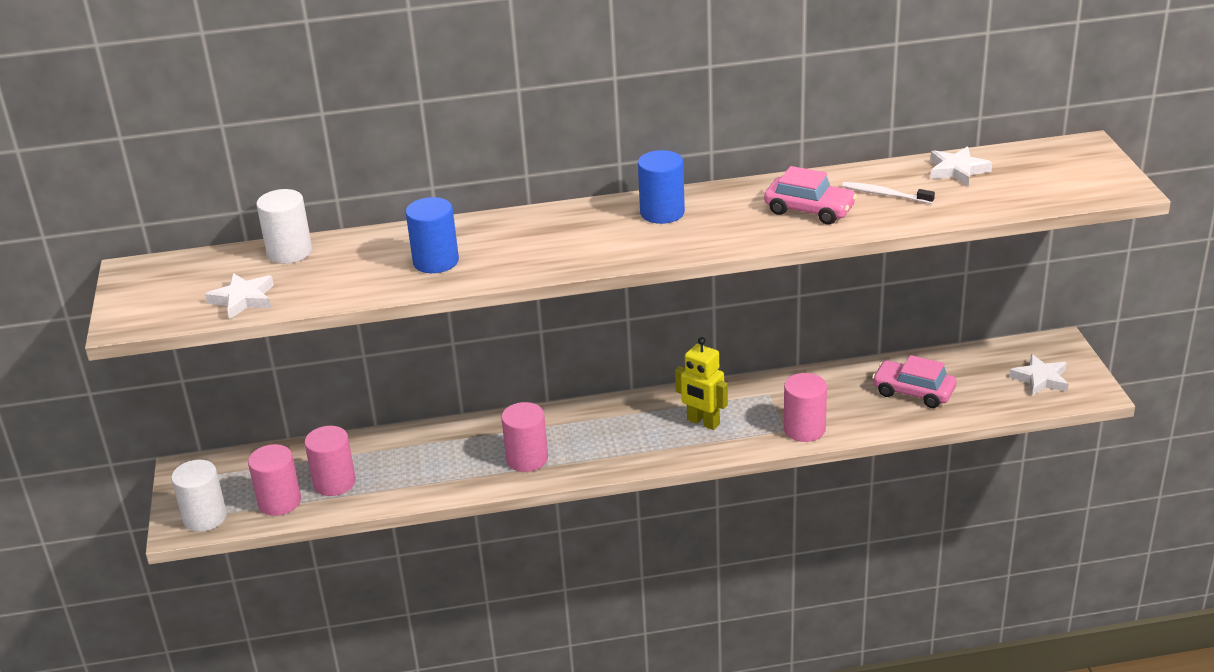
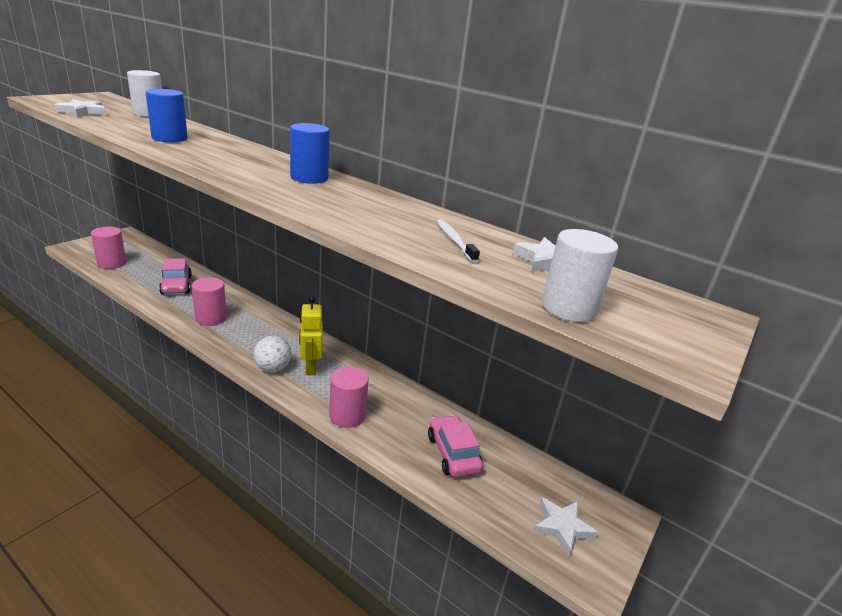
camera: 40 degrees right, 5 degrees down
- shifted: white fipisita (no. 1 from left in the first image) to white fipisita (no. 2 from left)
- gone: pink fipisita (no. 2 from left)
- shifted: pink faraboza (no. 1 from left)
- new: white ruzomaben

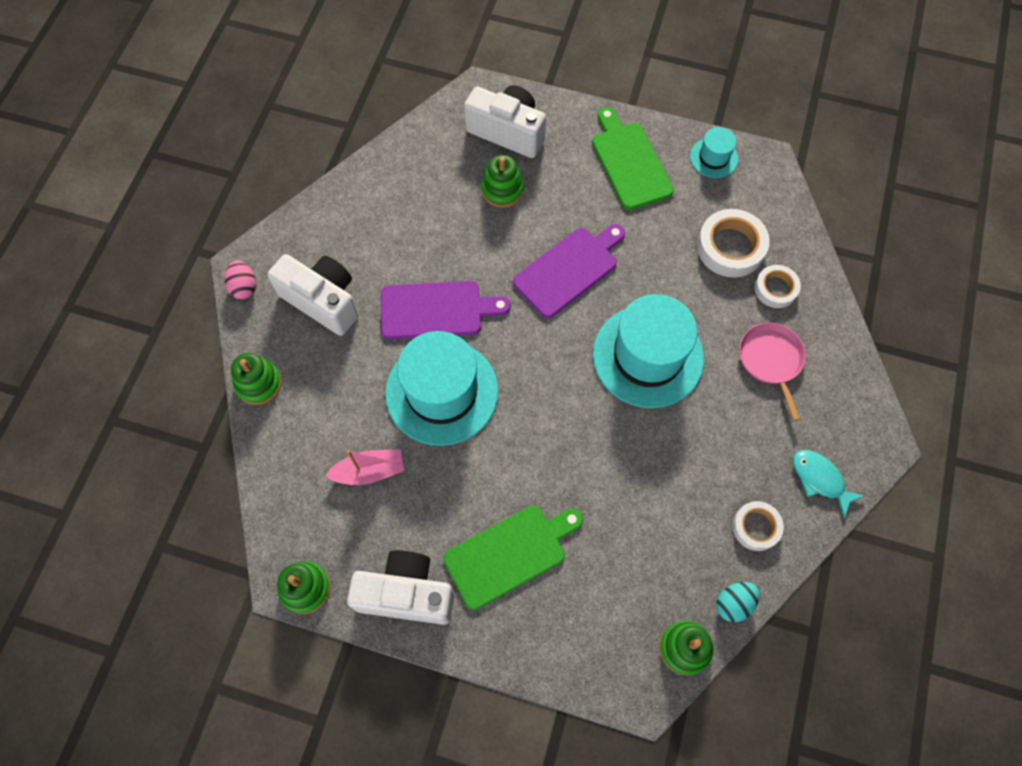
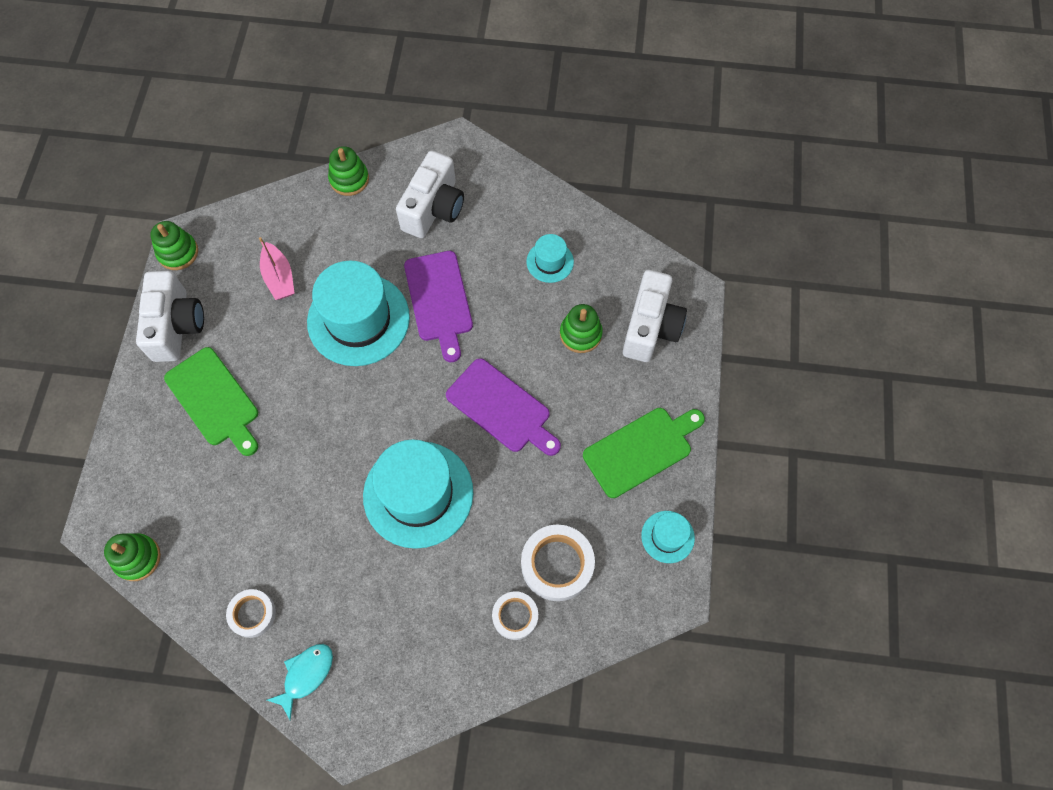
camera: 80 degrees right, 0 degrees up
- gone: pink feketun
- gone: turquoise feketun
- gone: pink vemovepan
- new: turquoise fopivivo (no. 3 from left)

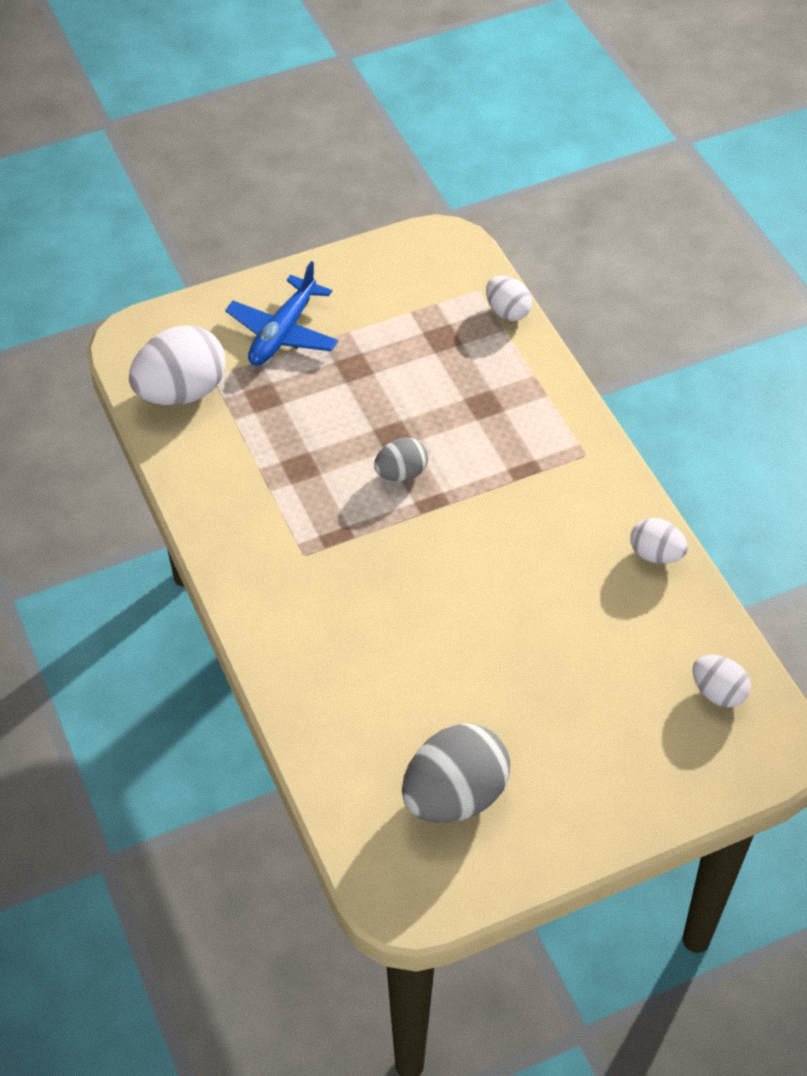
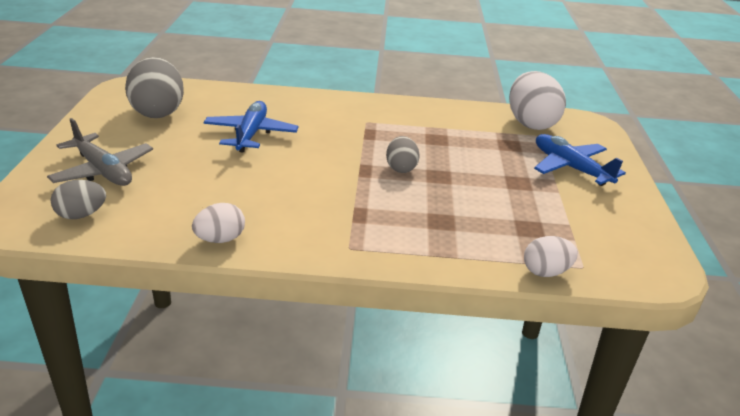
camera: 115 degrees right, 20 degrees down
- repainted: white feketun (no. 4 from left) to grey feketun (no. 1 from left)
- new: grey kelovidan
- new: blue kelovidan (no. 1 from left)

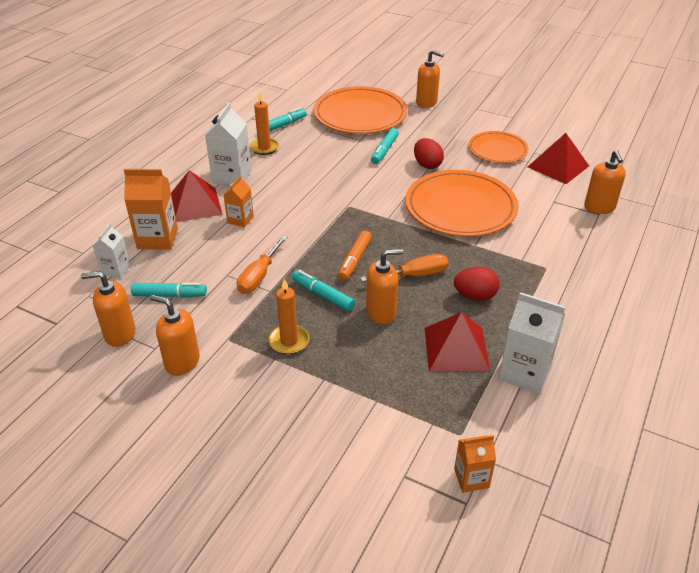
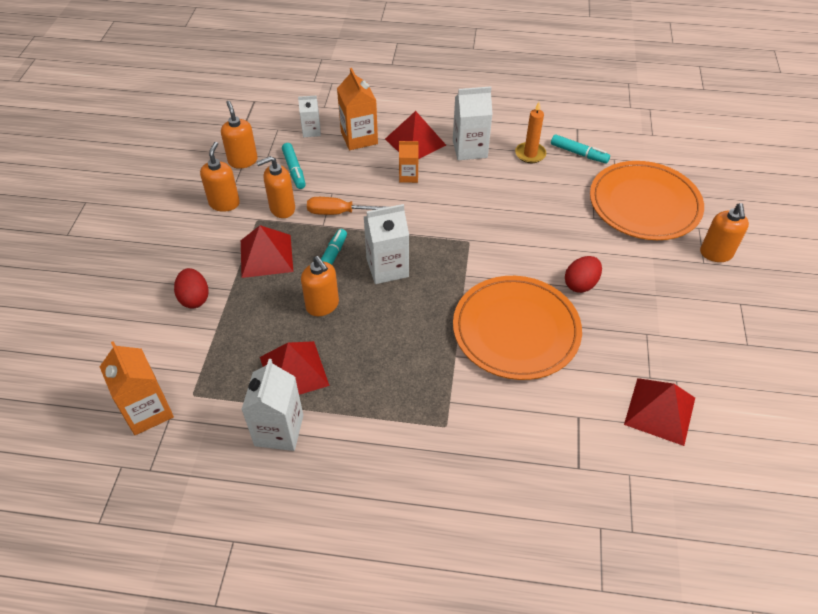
camera: 70 degrees right, 10 degrees up
- swapped: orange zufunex (no. 2 from left) to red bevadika (no. 1 from left)
- swapped: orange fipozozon to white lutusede (no. 3 from left)
- gone: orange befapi (no. 2 from left)
- gone: turquoise fipozozon (no. 4 from left)
- shifted: red feketun (no. 2 from left in the first image) to red feketun (no. 1 from left)
- scaled: orange lutusede (no. 3 from left in the first image) x1.70
- gone: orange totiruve (no. 3 from left)
- shifted: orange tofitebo (no. 5 from left in the first image) to orange tofitebo (no. 3 from left)

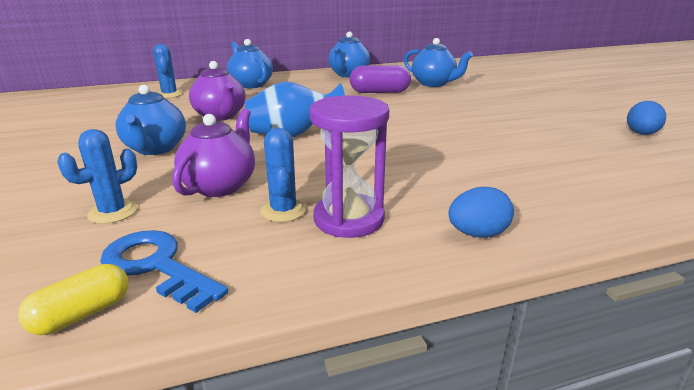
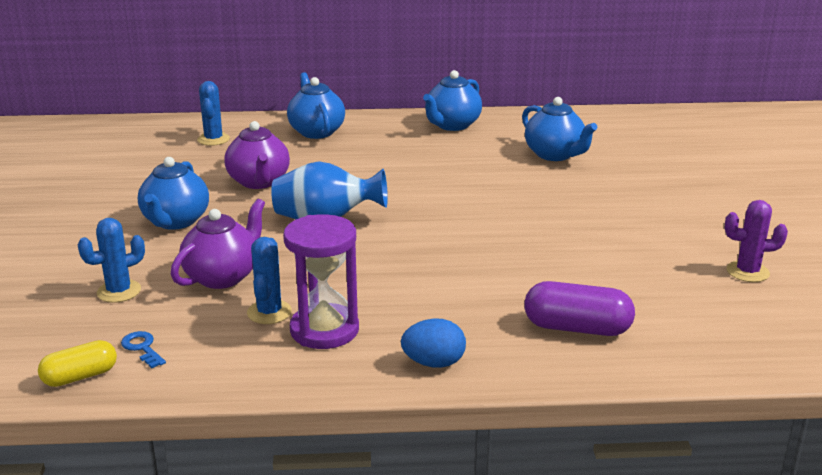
camera: 15 degrees right, 0 degrees up
- scaled: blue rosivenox x0.50
- shifted: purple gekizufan
- swapped: blue feketun (no. 2 from left) to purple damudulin

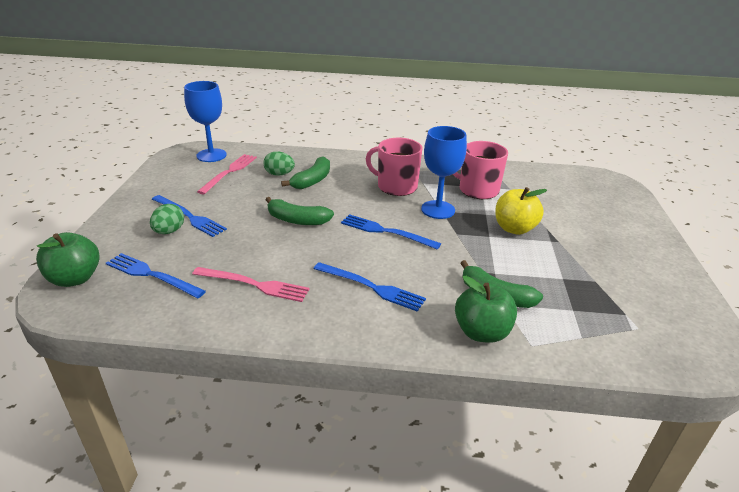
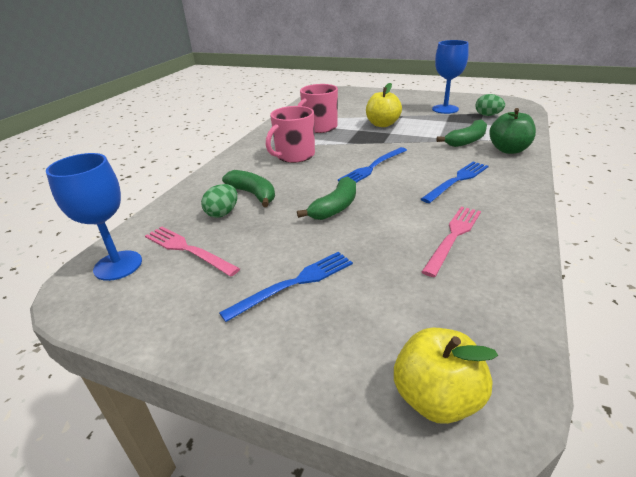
camera: 70 degrees left, 0 degrees up
- repainted: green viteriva (no. 1 from left) to yellow viteriva (no. 2 from left)
- gone: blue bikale (no. 1 from left)
- shifted: green feketun (no. 1 from left in the first image) to green feketun (no. 2 from left)
- shifted: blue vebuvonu (no. 2 from left)

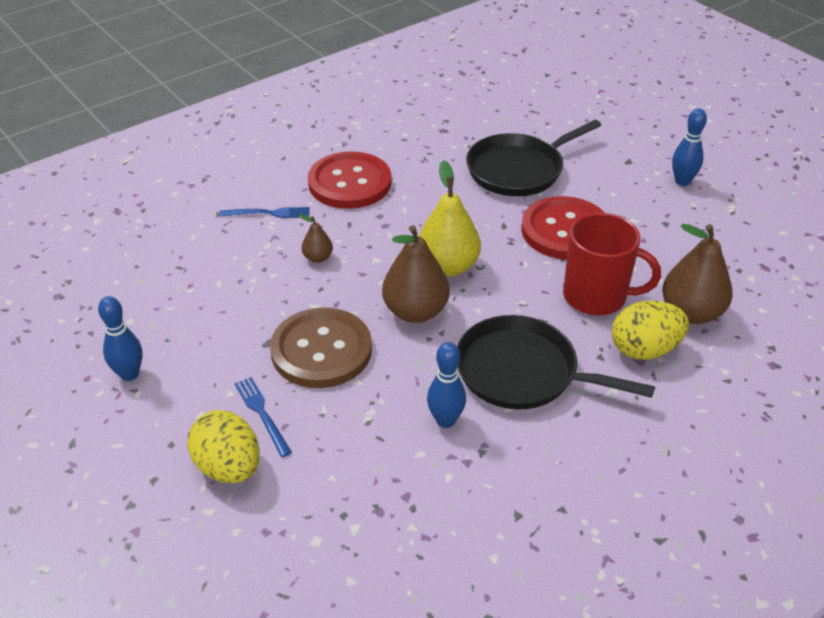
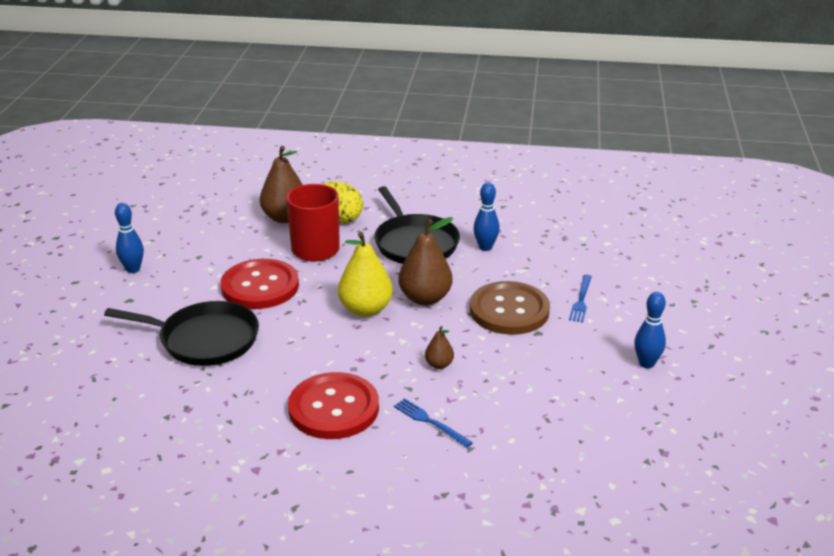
camera: 135 degrees left, 10 degrees down
- gone: yellow feketun (no. 1 from left)

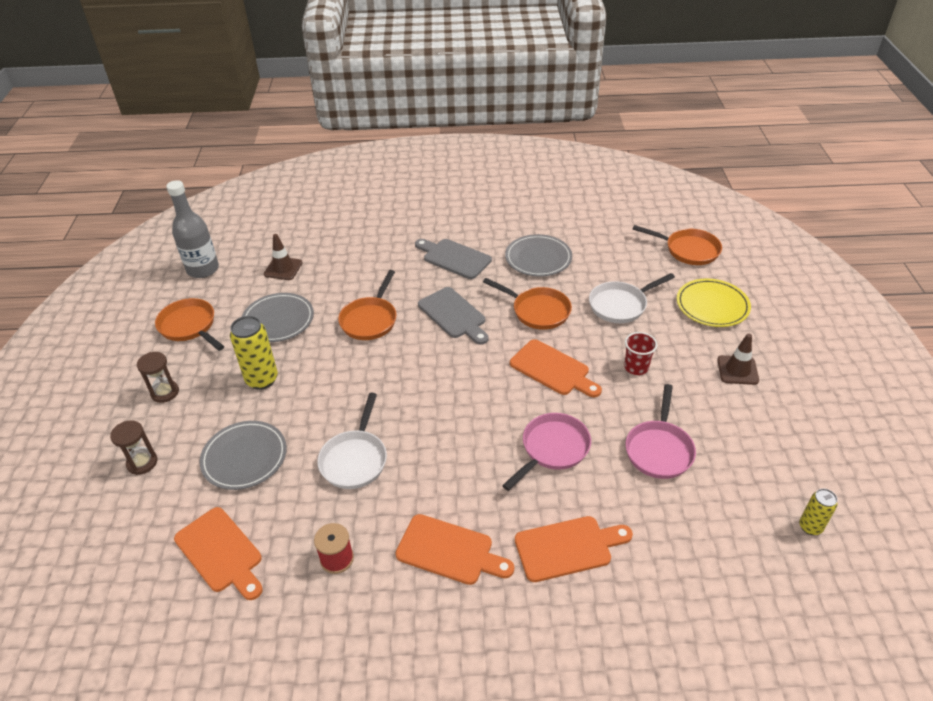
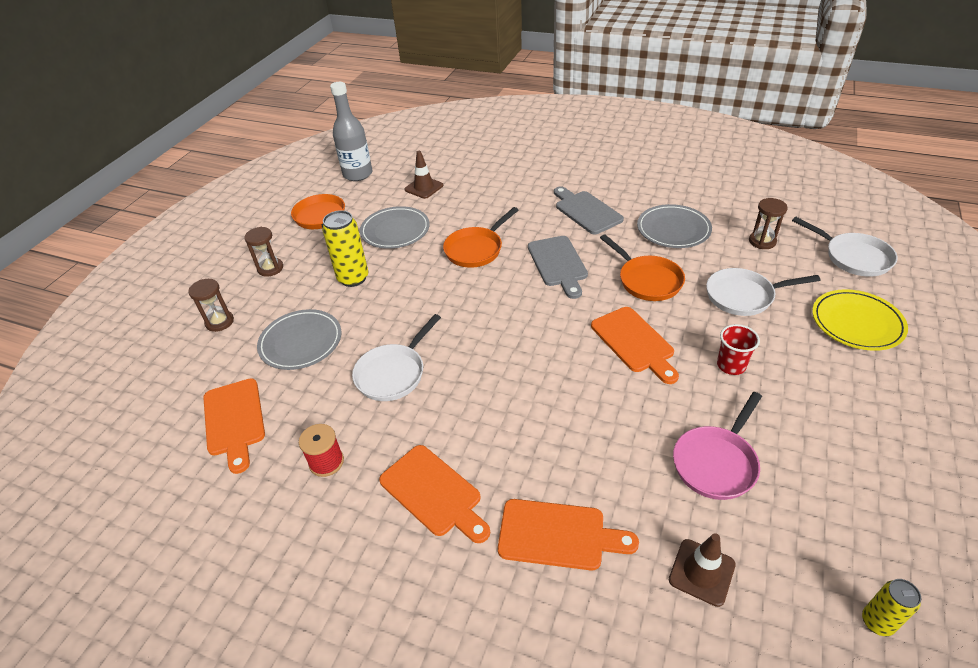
camera: 25 degrees right, 0 degrees up
- gone: pink vemovepan (no. 1 from left)
- repainted: orange vemovepan (no. 4 from left) to white vemovepan (no. 3 from left)
- shifted: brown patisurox (no. 2 from left)
- new: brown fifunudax (no. 3 from left)

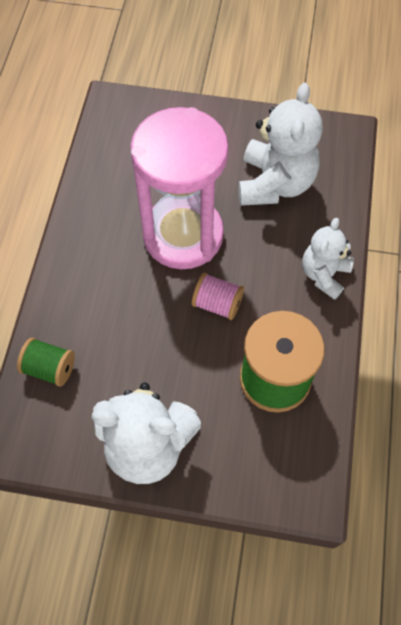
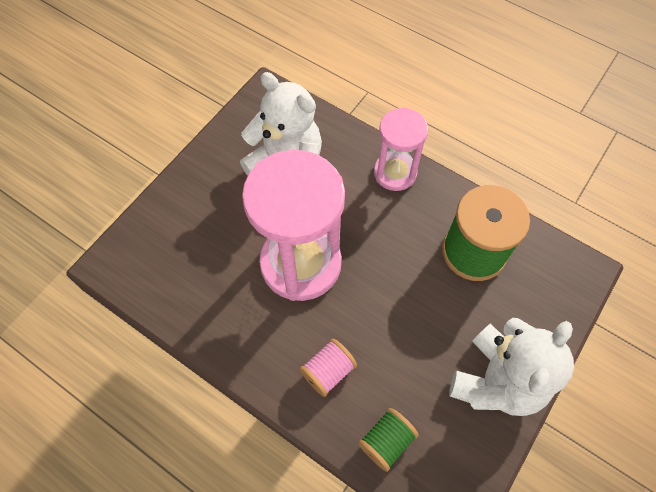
camera: 65 degrees left, 0 degrees up
- shifted: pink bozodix
- swapped: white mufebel (no. 3 from left) to pink fifunudax (no. 2 from left)

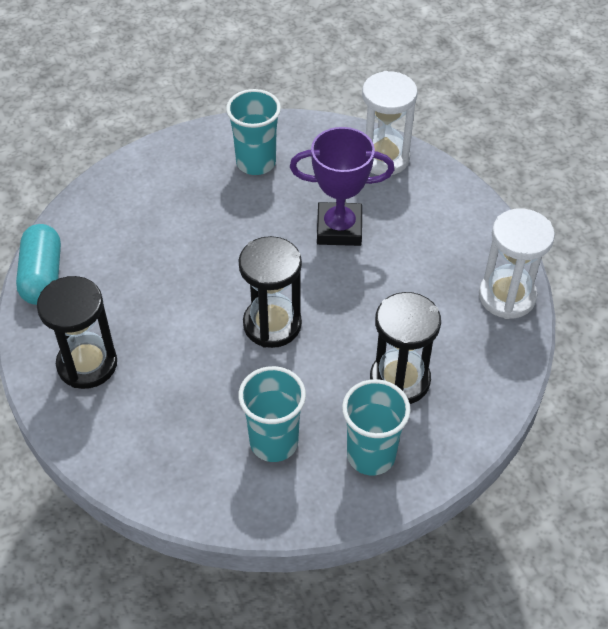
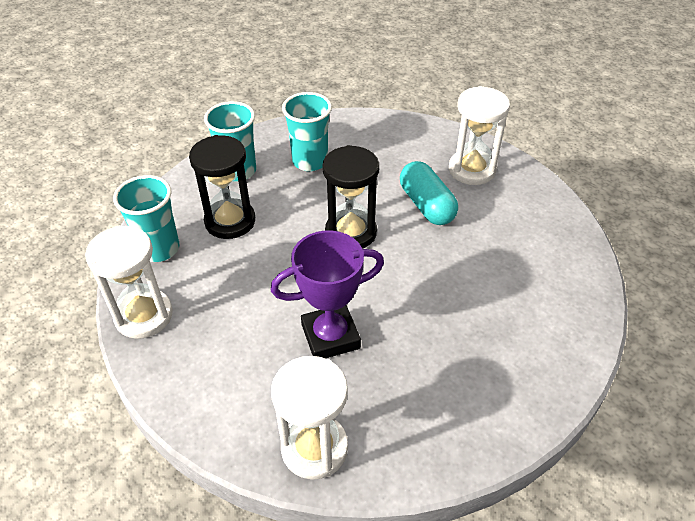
camera: 160 degrees right, 5 degrees down
- shifted: turquoise gekizufan
- repainted: black fifunudax (no. 1 from left) to white fifunudax (no. 3 from left)
- shifted: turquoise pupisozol (no. 1 from left)

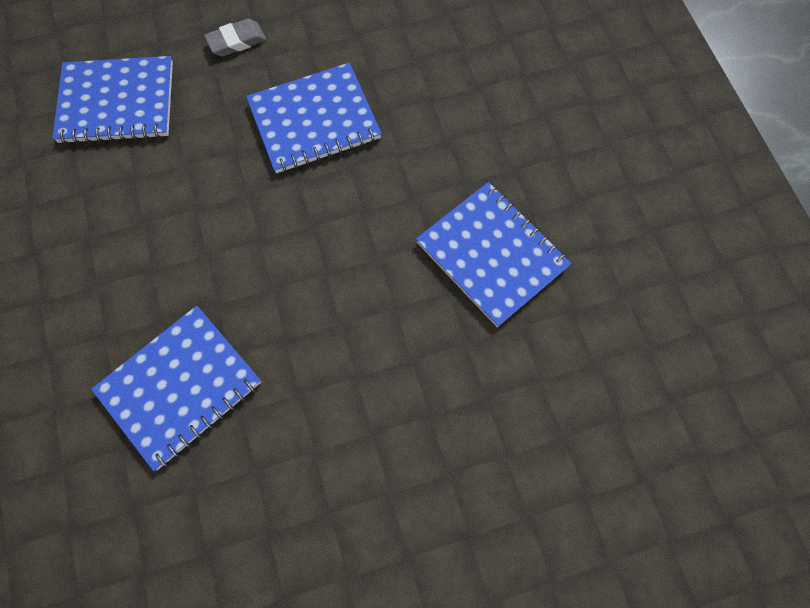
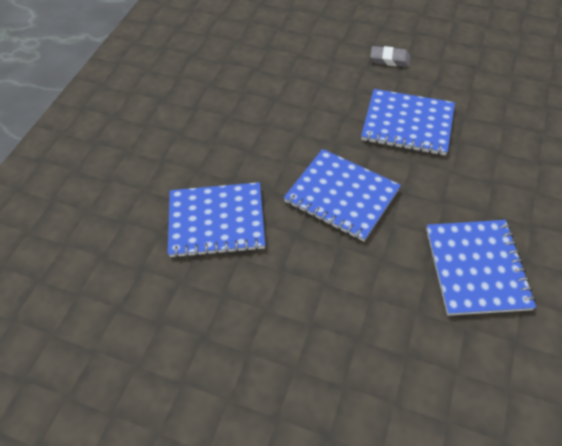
camera: 40 degrees right, 15 degrees down
- shifted: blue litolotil (no. 1 from left in the first image) to blue litolotil (no. 2 from left)

